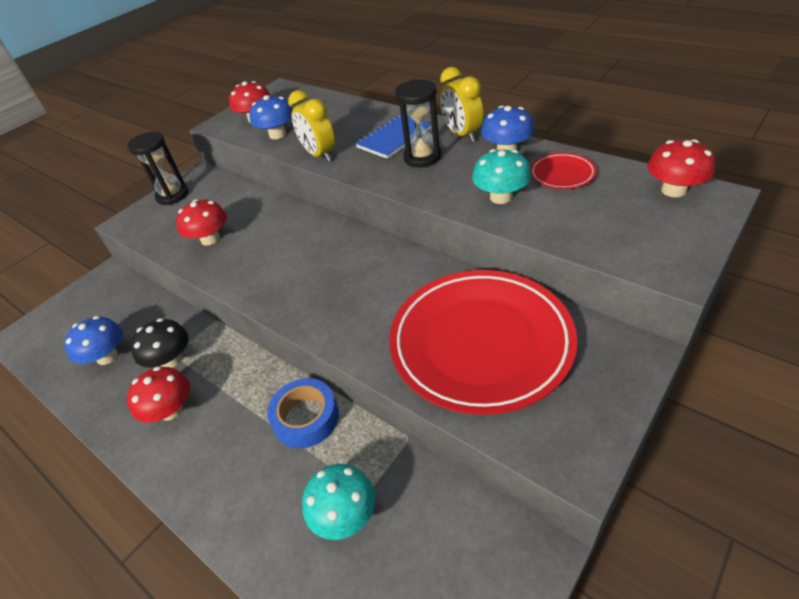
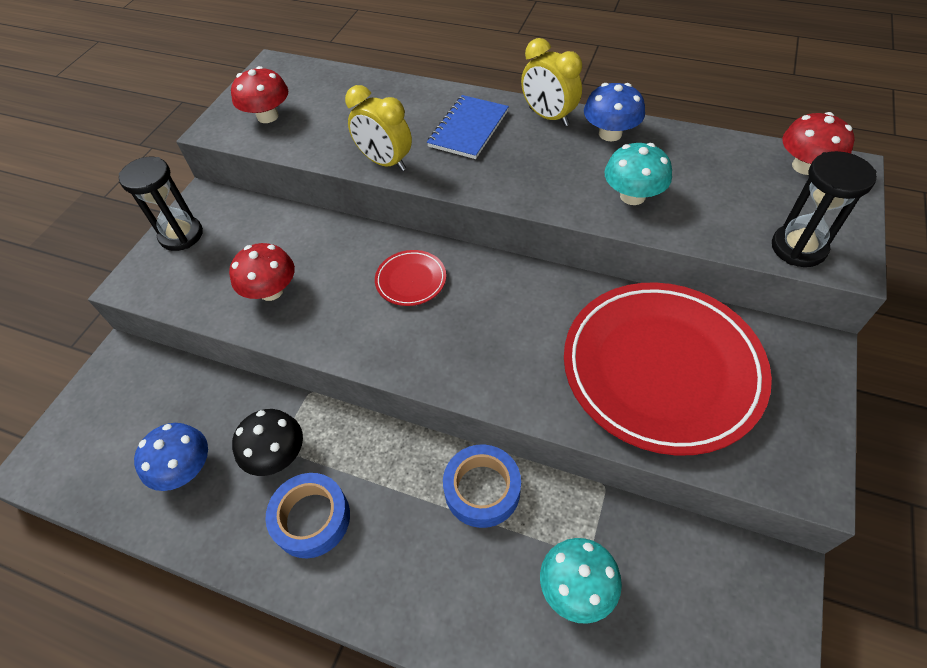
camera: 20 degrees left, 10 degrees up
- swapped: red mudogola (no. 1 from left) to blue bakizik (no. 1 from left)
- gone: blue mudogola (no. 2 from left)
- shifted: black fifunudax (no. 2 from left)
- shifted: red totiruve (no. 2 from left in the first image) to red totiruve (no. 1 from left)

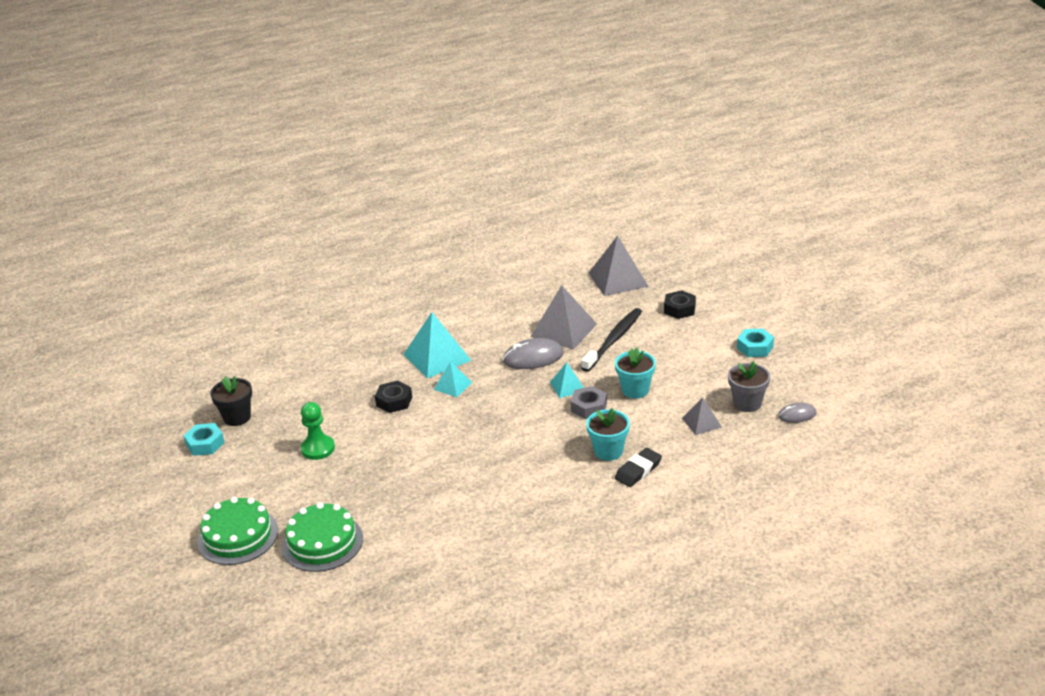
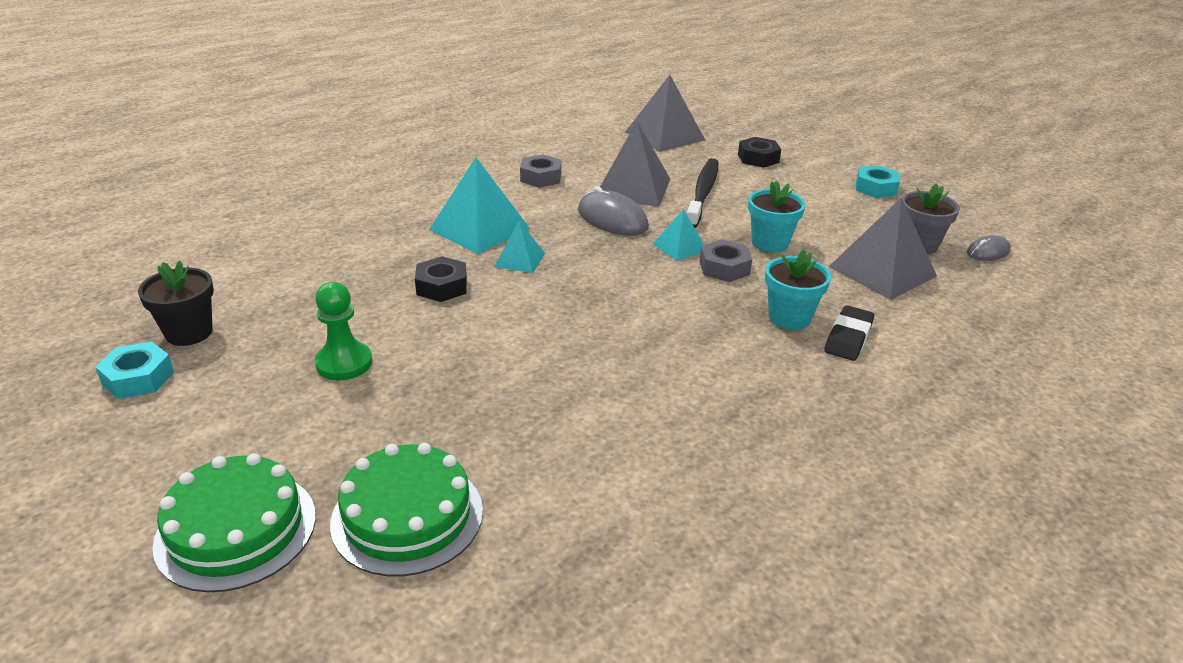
camera: 20 degrees left, 0 degrees up
- rotated: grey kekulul (no. 1 from left) 75 degrees clockwise
- scaled: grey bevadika (no. 3 from left) x1.86
- new: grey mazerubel (no. 1 from left)

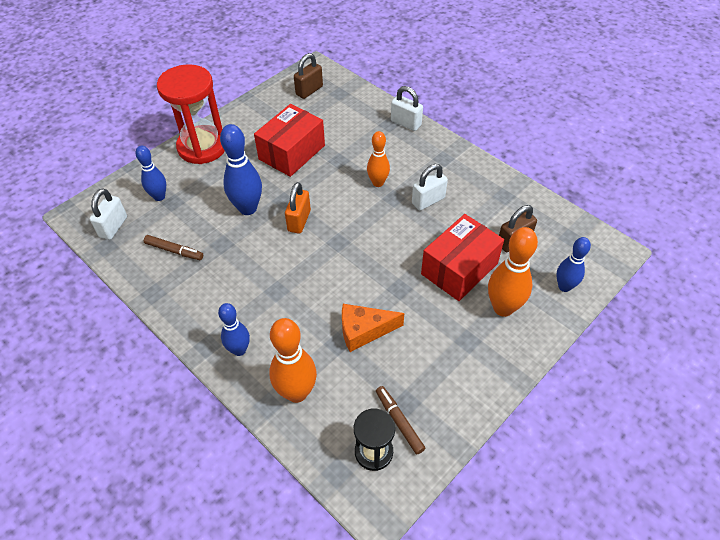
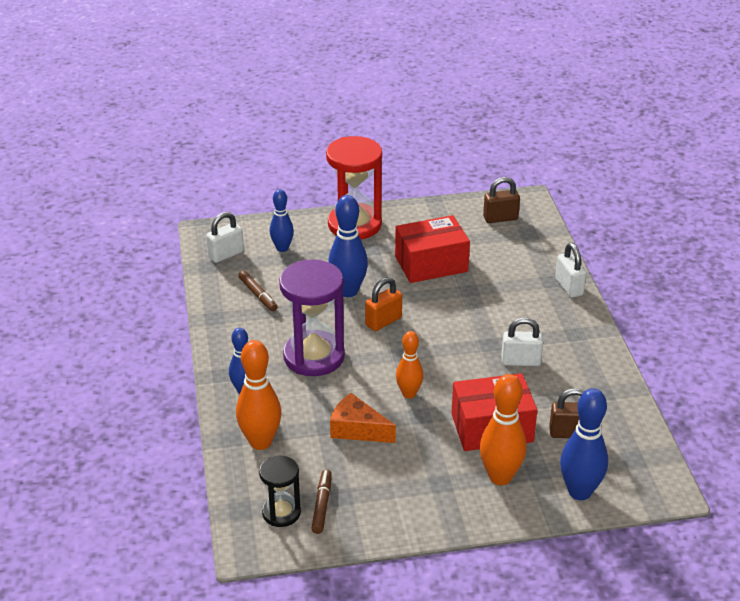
camera: 35 degrees right, 15 degrees down
- shifted: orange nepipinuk (no. 2 from left)
- scaled: blue nepipinuk (no. 4 from left) x1.56
- new: purple fifunudax

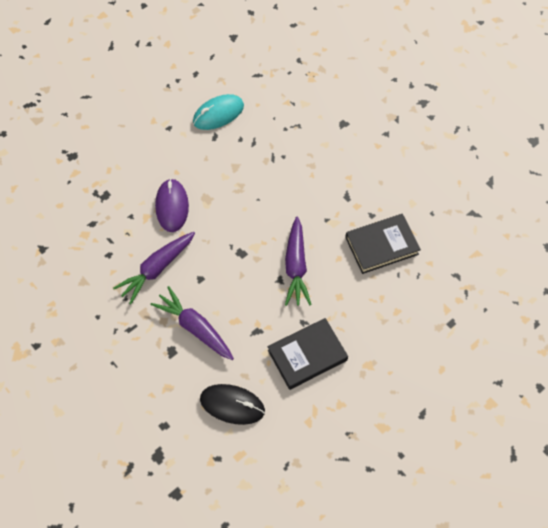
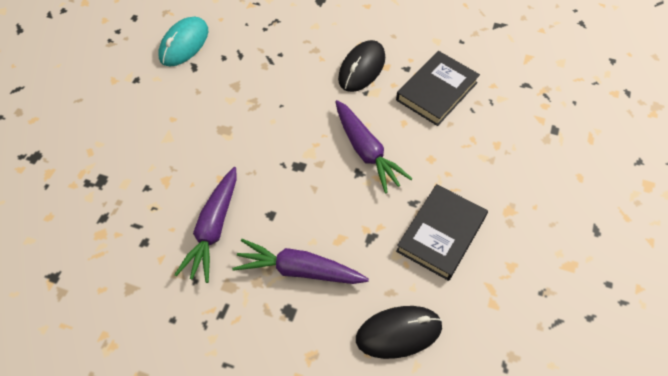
camera: 30 degrees left, 5 degrees down
- gone: purple kekulul
- new: black kekulul (no. 1 from left)

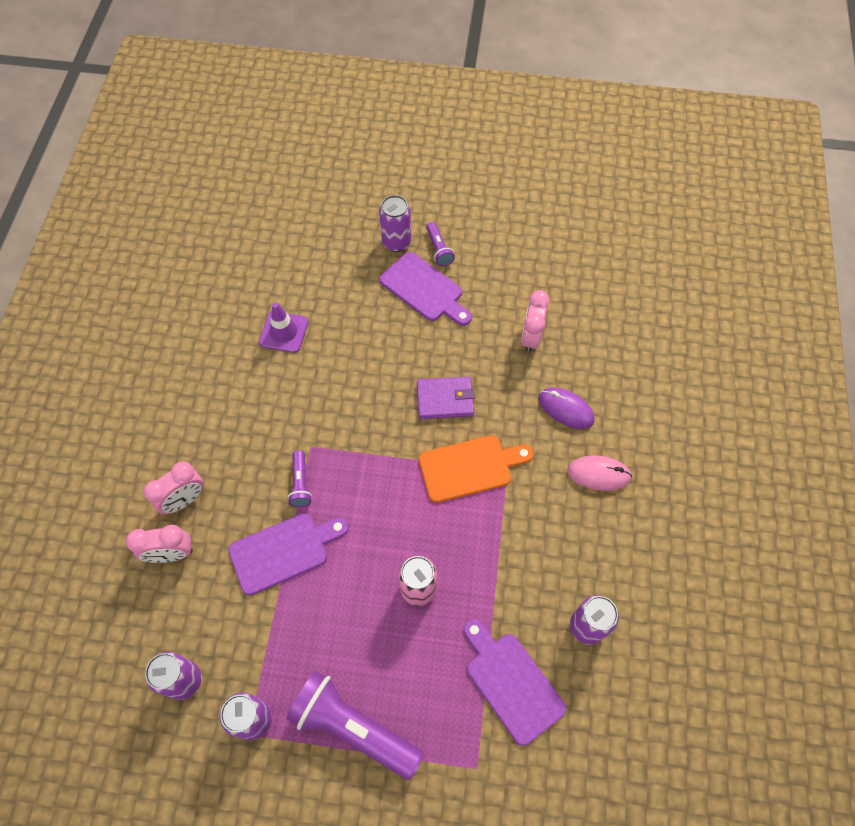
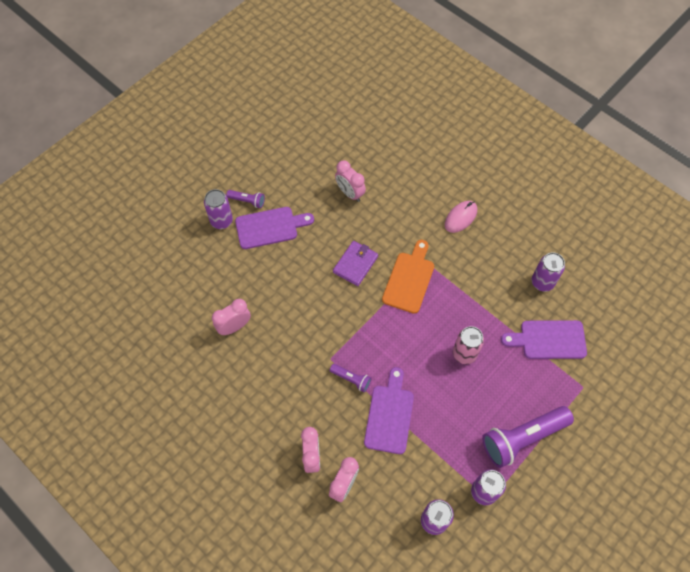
camera: 55 degrees left, 0 degrees up
- swapped: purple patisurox to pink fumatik (no. 1 from left)
- gone: purple kekulul

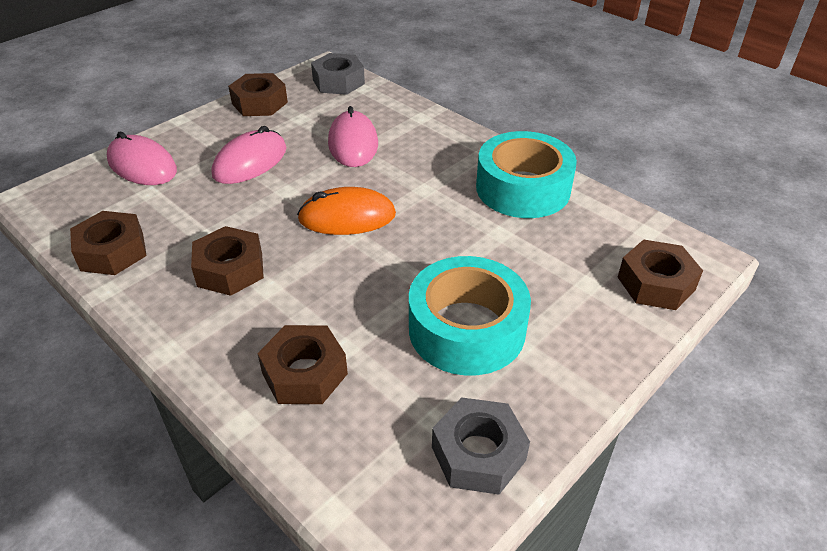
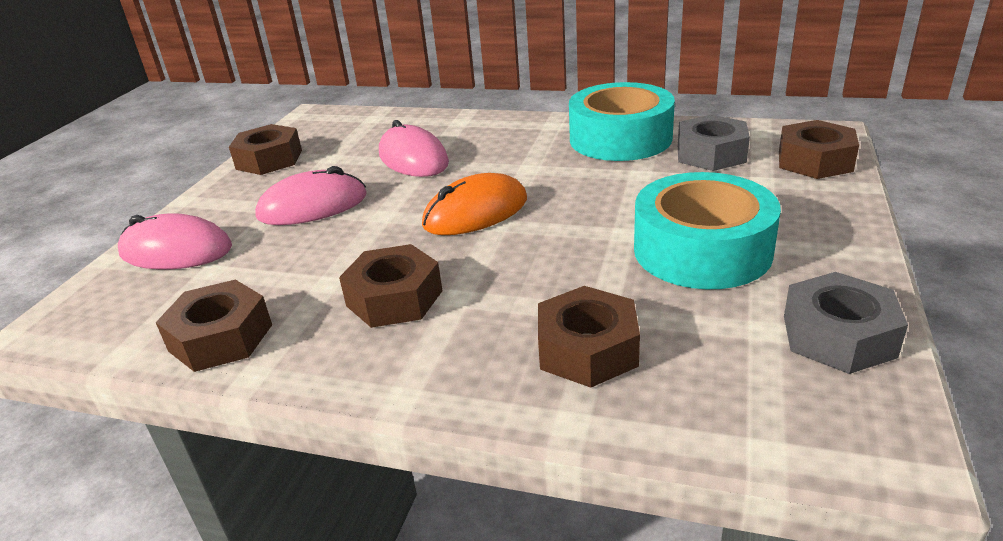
camera: 25 degrees left, 10 degrees down
- rotated: pink kekulul (no. 2 from left) 60 degrees clockwise
- shifted: grey mazerubel (no. 1 from left)

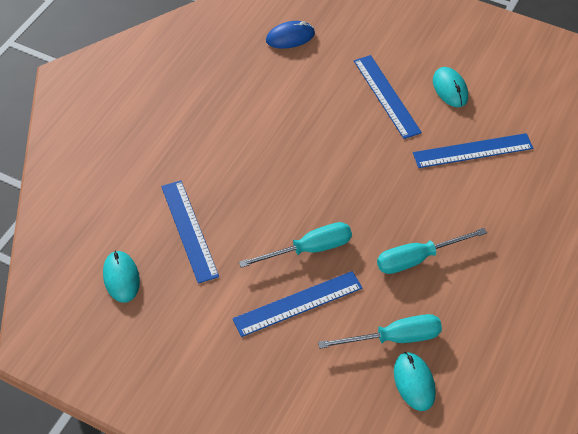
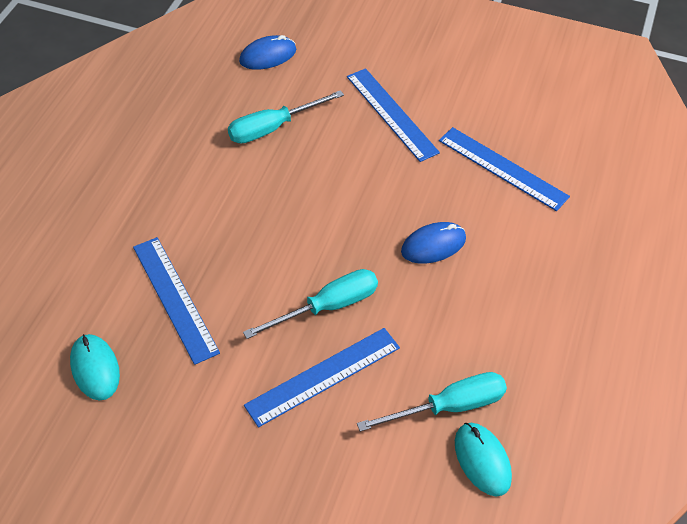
camera: 10 degrees left, 0 degrees up
- shifted: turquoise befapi (no. 3 from left in the first image) to turquoise befapi (no. 1 from left)
- rotated: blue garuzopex (no. 4 from left) 60 degrees clockwise
- gone: turquoise kekulul (no. 3 from left)
- new: blue kekulul (no. 2 from left)

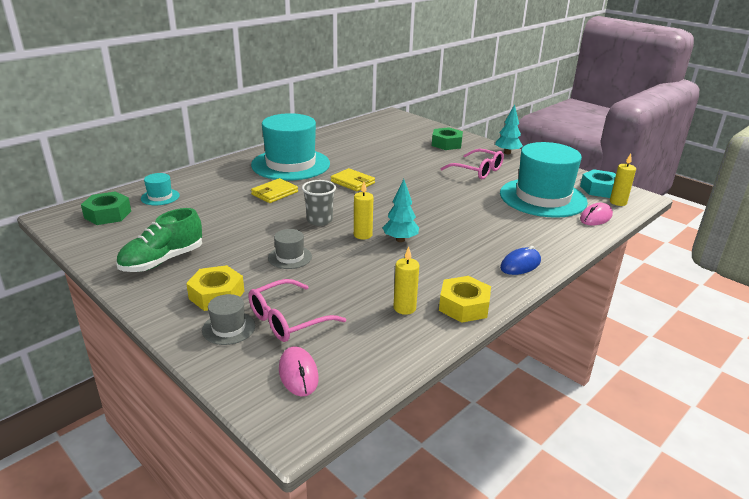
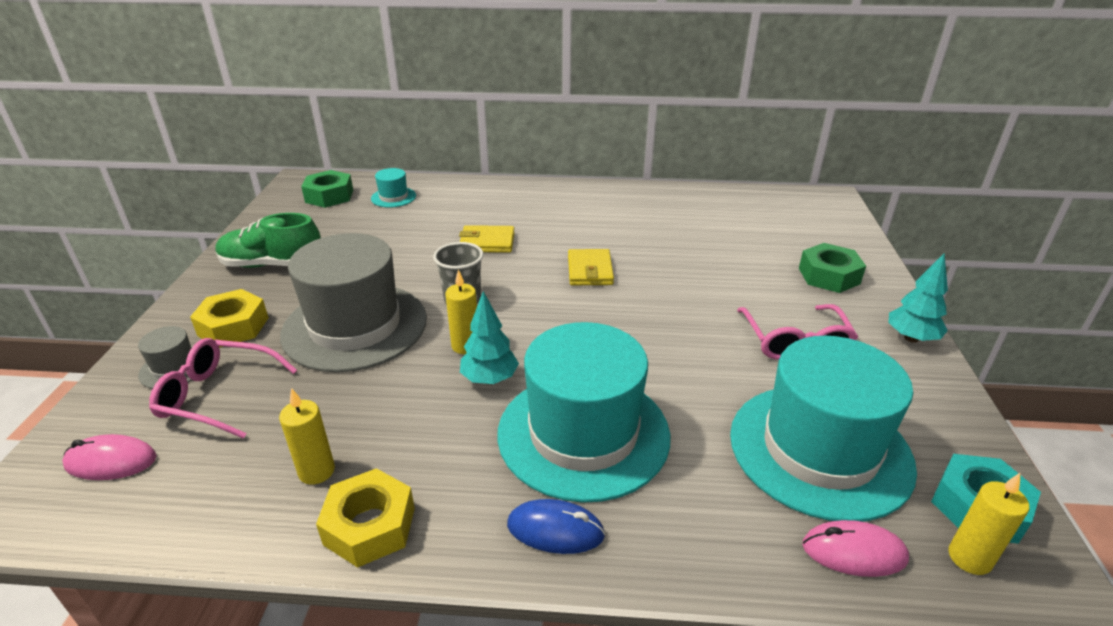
camera: 50 degrees right, 5 degrees up
- shifted: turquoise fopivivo (no. 2 from left)
- scaled: grey fopivivo (no. 2 from left) x2.38
- rotated: pink kekulul (no. 1 from left) 60 degrees clockwise

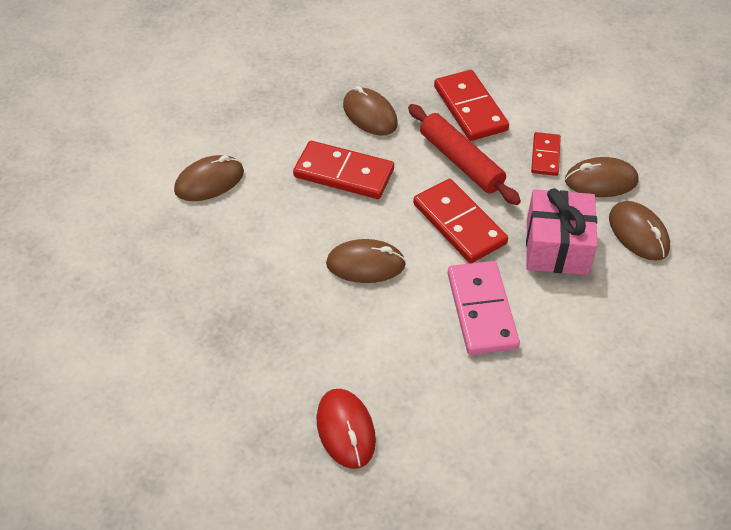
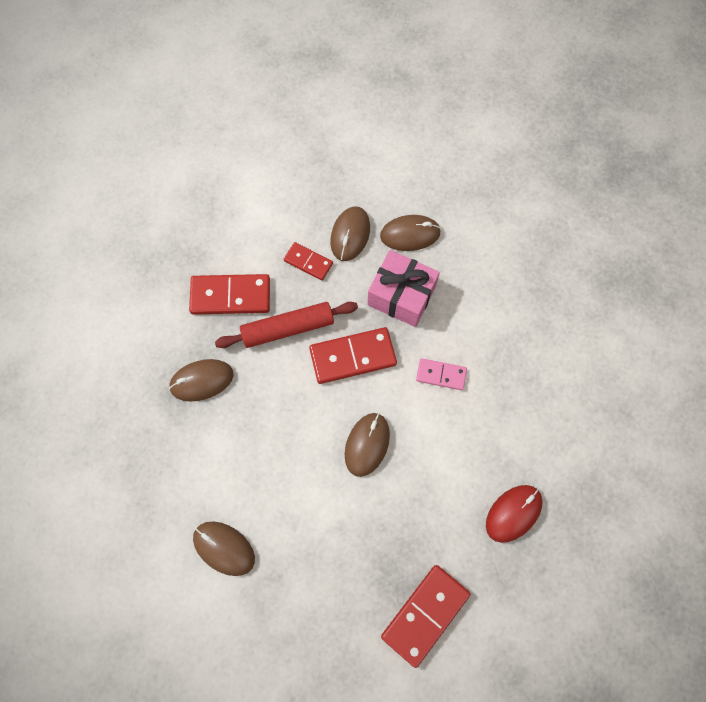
camera: 70 degrees left, 20 degrees up
- rotated: brown kekulul (no. 1 from left in the first image) 45 degrees counterclockwise
- shifted: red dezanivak (no. 1 from left in the first image) to red dezanivak (no. 4 from left)
- rotated: red kekulul 45 degrees counterclockwise
- scaled: pink dezanivak x0.58

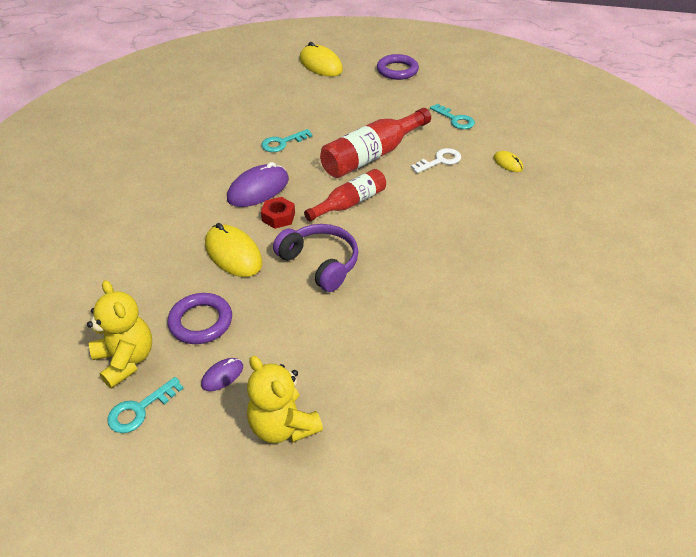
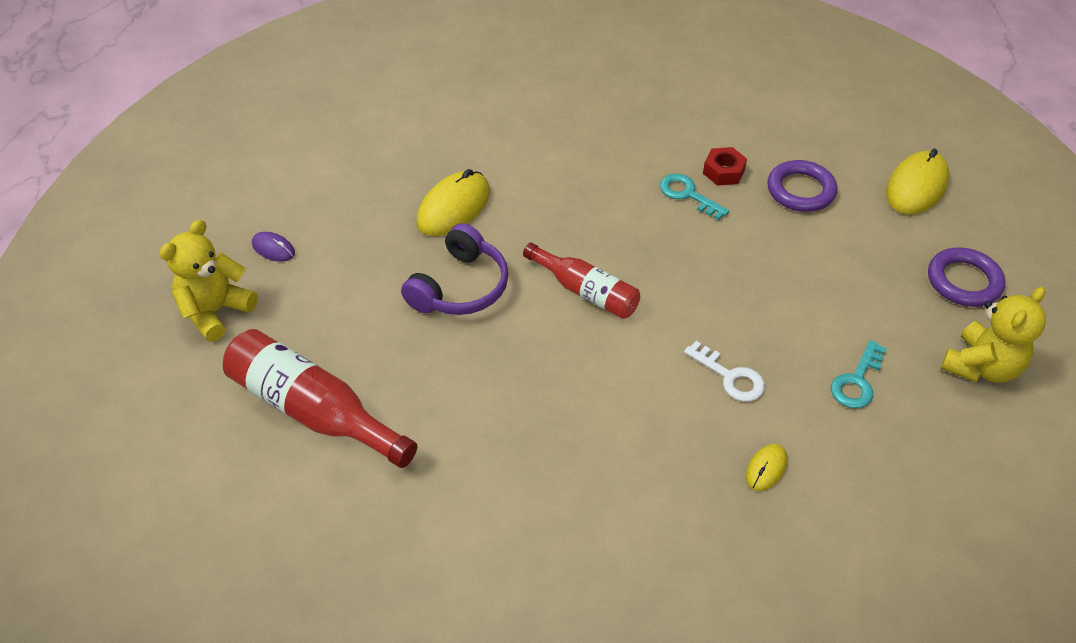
camera: 75 degrees right, 5 degrees up
- shifted: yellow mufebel (no. 1 from left in the first image) to yellow mufebel (no. 2 from left)
- gone: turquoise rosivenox (no. 1 from left)
- shifted: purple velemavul (no. 1 from left)
- gone: purple kekulul (no. 2 from left)
- shifted: red mazerubel
- shifted: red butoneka (no. 2 from left in the first image) to red butoneka (no. 1 from left)

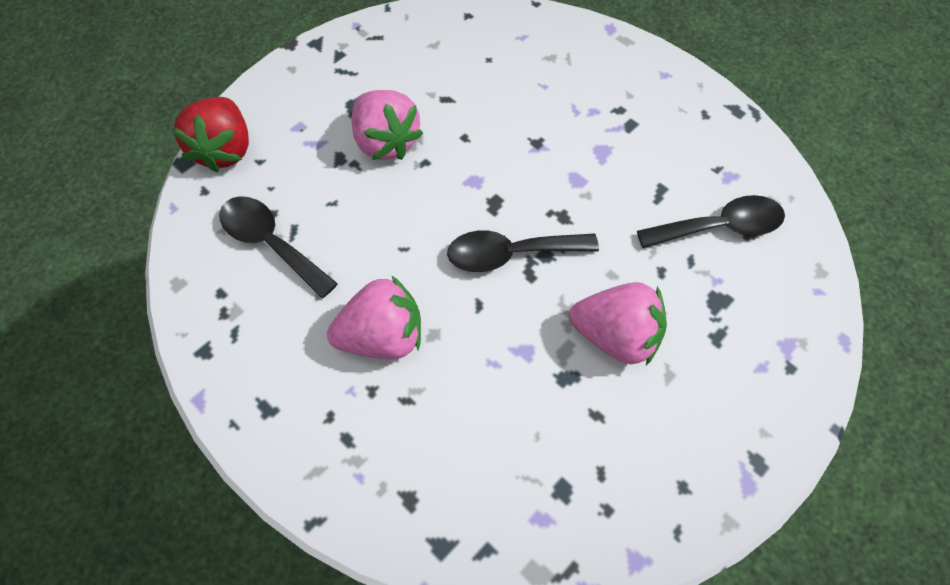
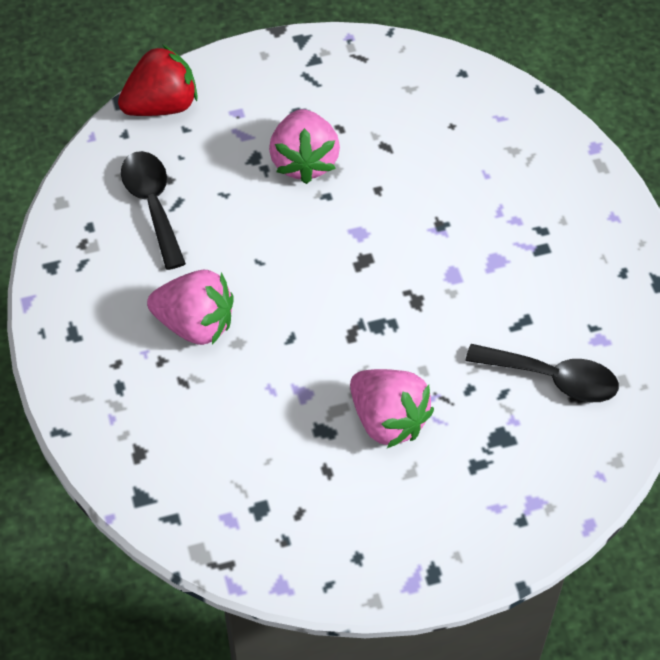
camera: 30 degrees right, 5 degrees down
- rotated: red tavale 150 degrees counterclockwise
- gone: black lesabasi (no. 2 from left)

